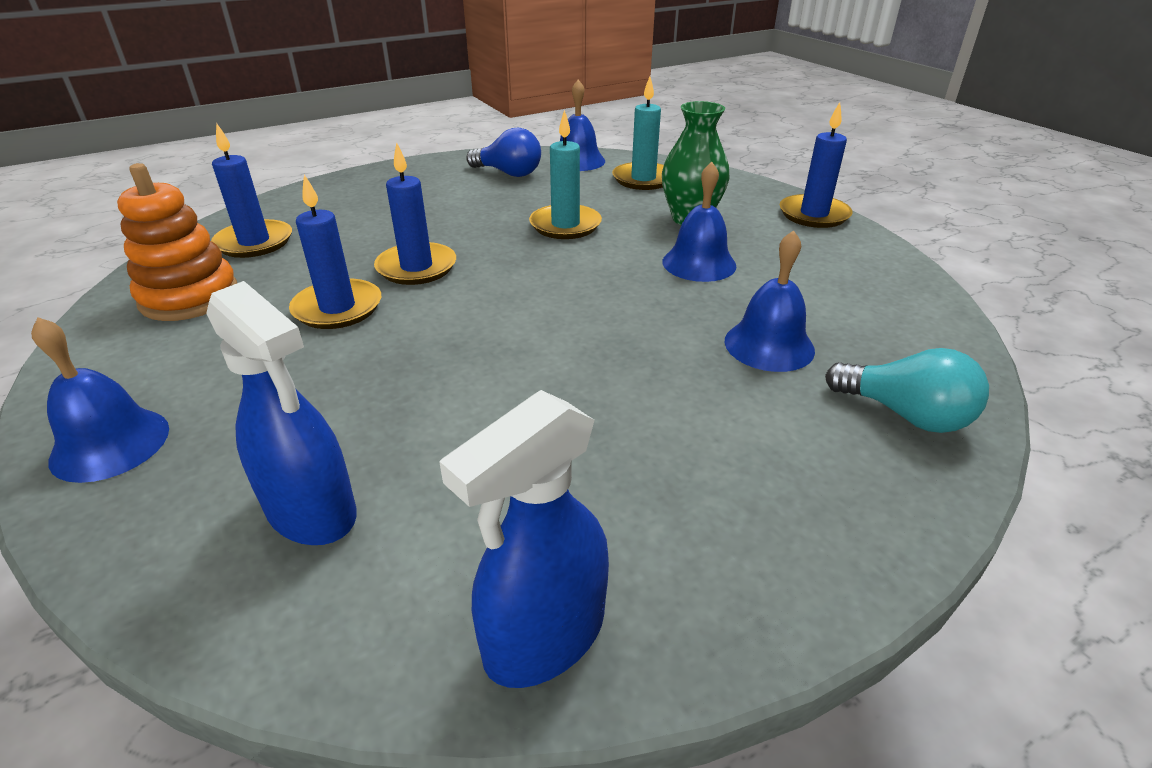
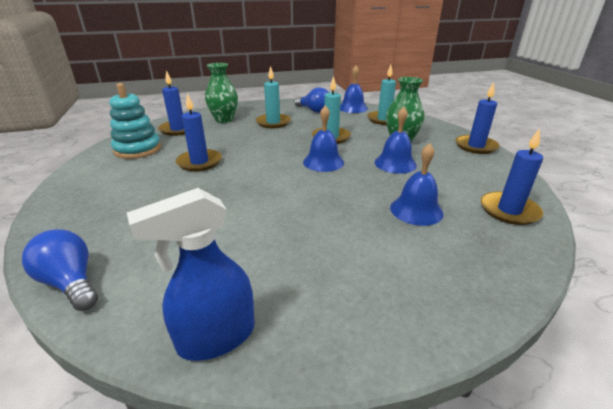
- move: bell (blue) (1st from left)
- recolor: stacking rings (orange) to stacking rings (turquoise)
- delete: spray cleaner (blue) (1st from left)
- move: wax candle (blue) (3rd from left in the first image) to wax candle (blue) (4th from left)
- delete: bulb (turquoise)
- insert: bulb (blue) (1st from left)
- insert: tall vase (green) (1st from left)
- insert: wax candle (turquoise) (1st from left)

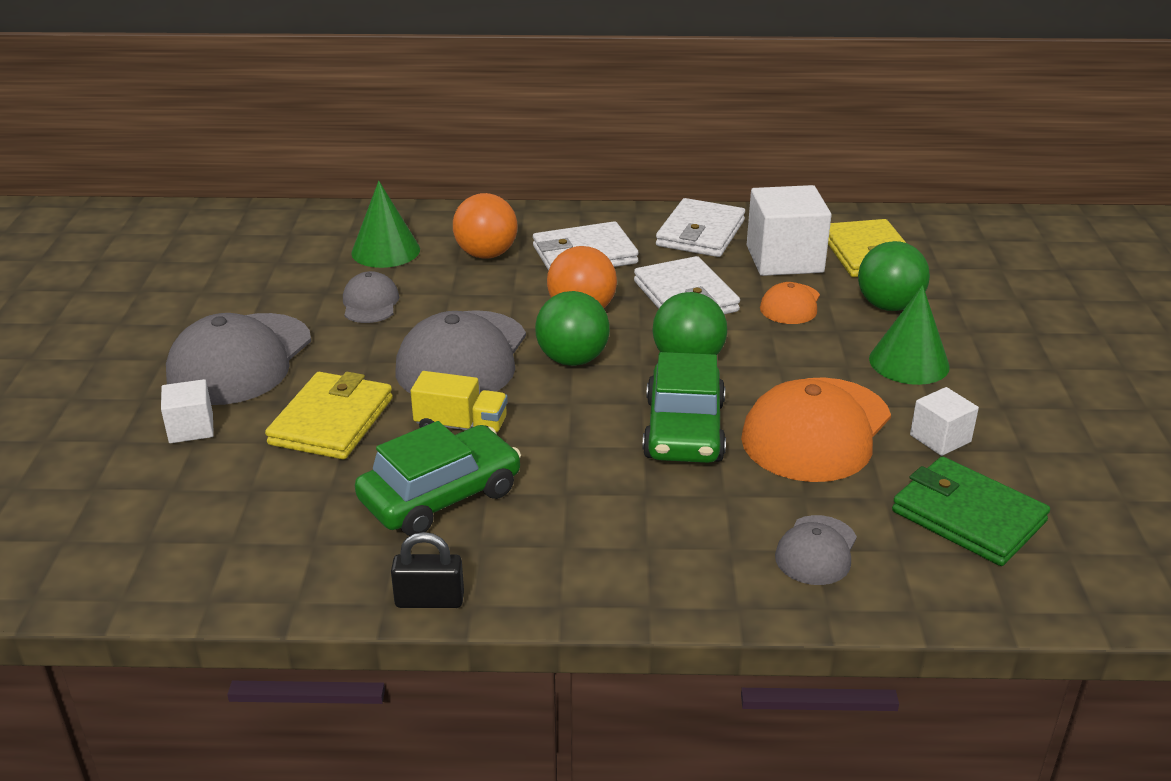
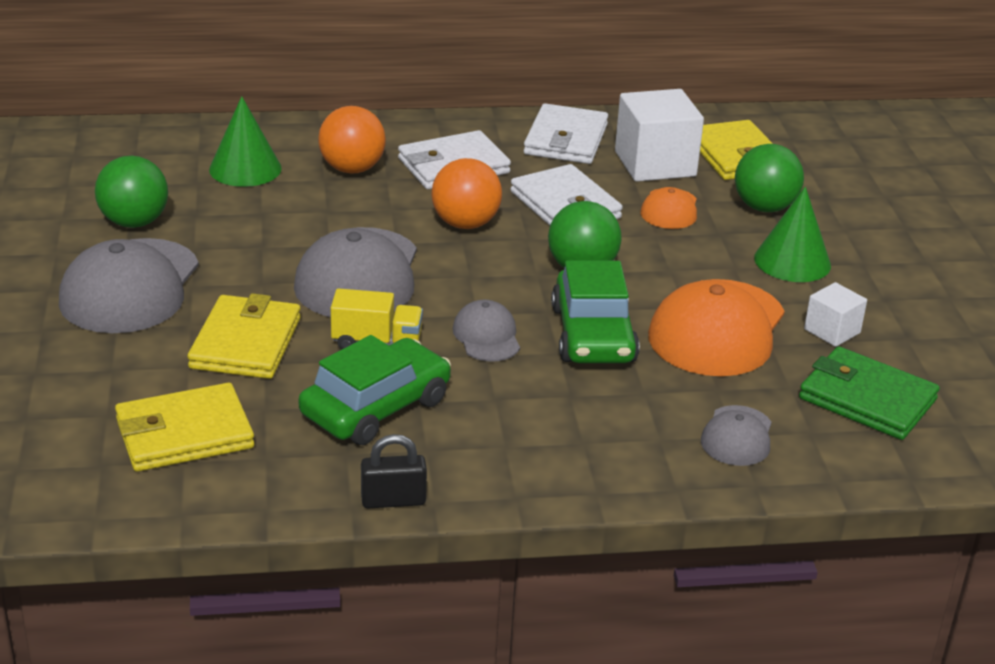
- delete: cube (snow-white) (1st from left)
- move: cap (gray) (2nd from left in the first image) to cap (gray) (3rd from left)
- move: ball (green) (1st from left)
- insert: wallet (bright yellow) (1st from left)

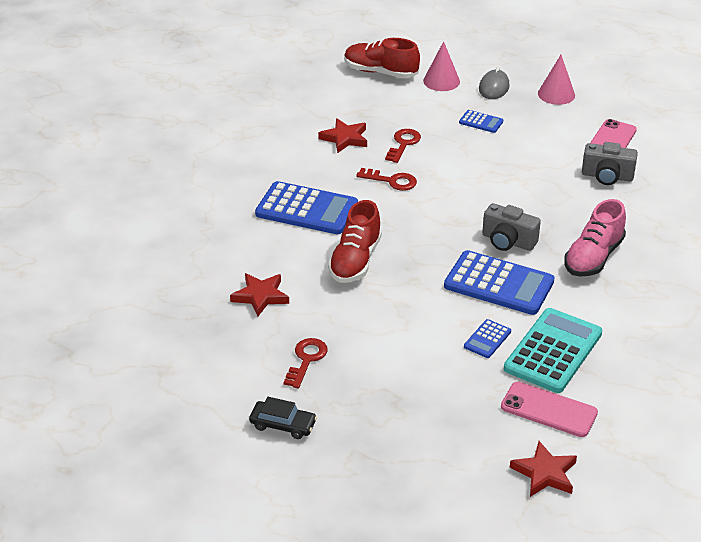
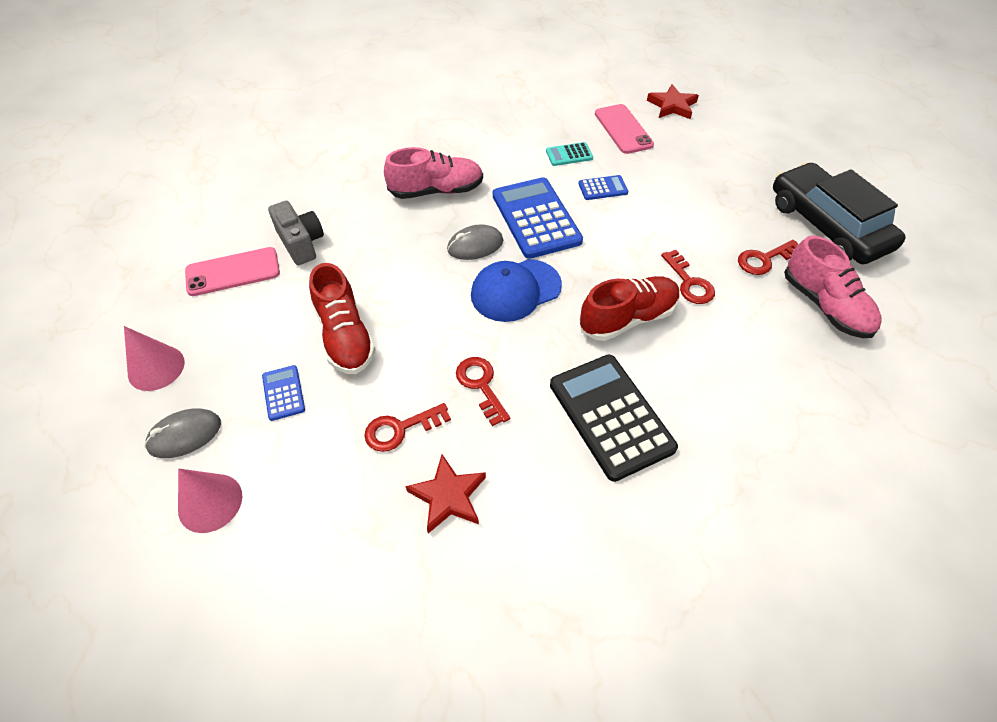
- delete: five-pointed star (scarlet) (1st from left)
- resize: automobile (jet-black) x2.19
- recolor: pocket calculator (blue) (1st from left) to pocket calculator (jet-black)
- move: sneaker (scarlet) (2nd from left in the first image) to sneaker (scarlet) (1st from left)
- replace: camera (gray) (1st from left) to PC mouse (gray) (2nd from left)
- resize: pocket calculator (turquoise) x0.47
- insert: cap (blue)
- insert: door key (scarlet) (3rd from left)
- insert: sneaker (rosy) (2nd from left)

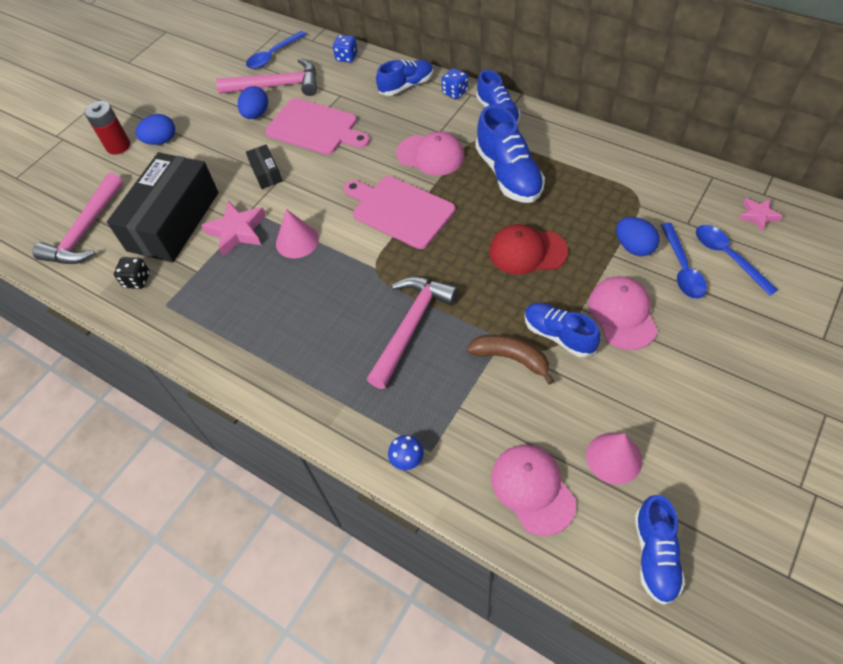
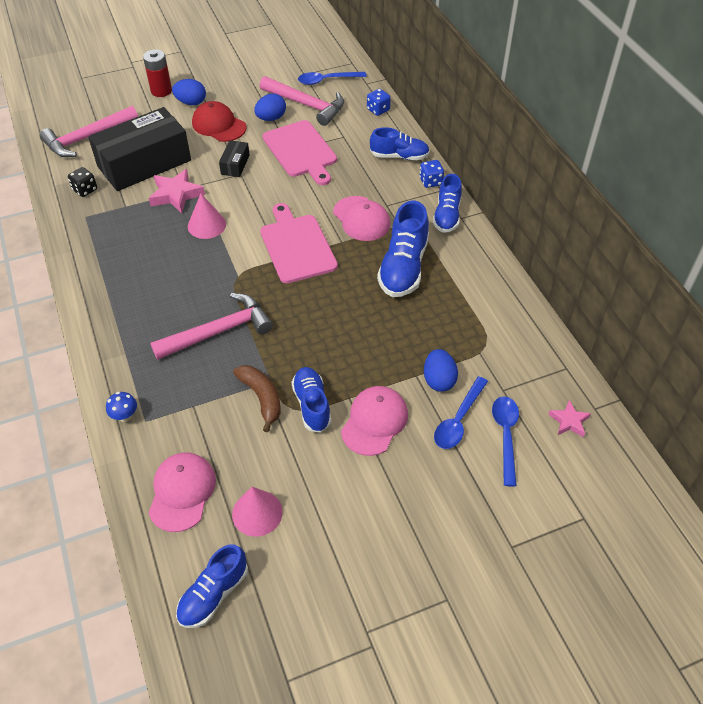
- move: cap (scarlet)

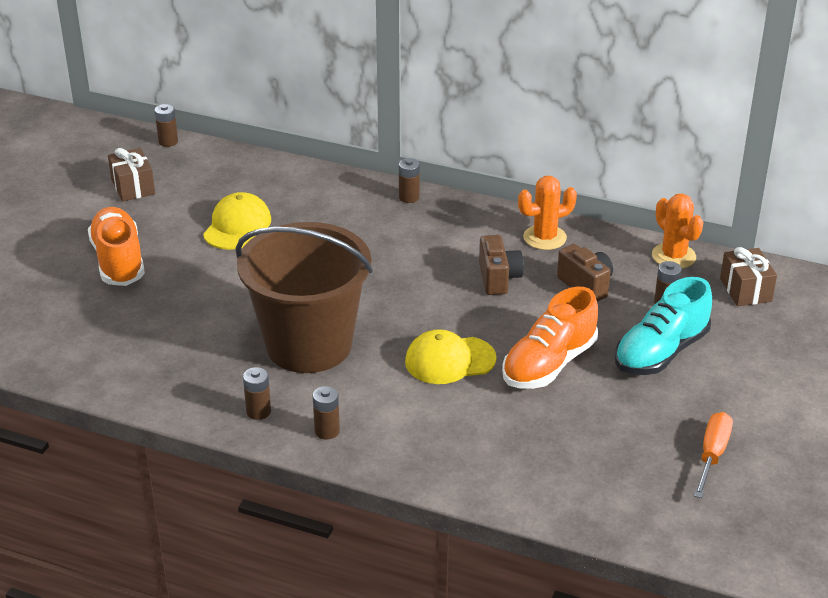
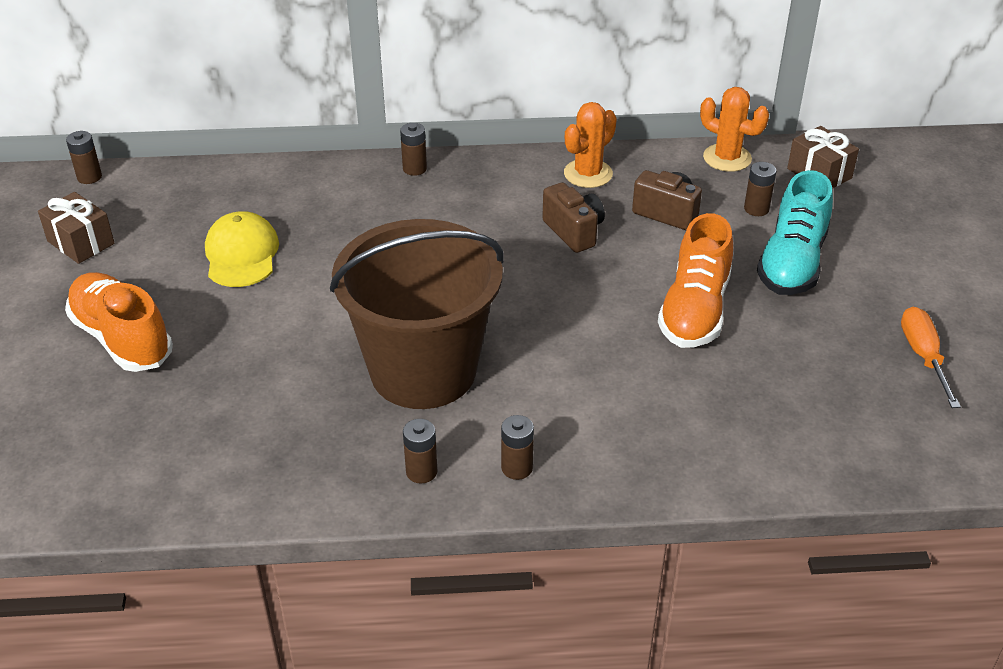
- delete: cap (bright yellow) (2nd from left)

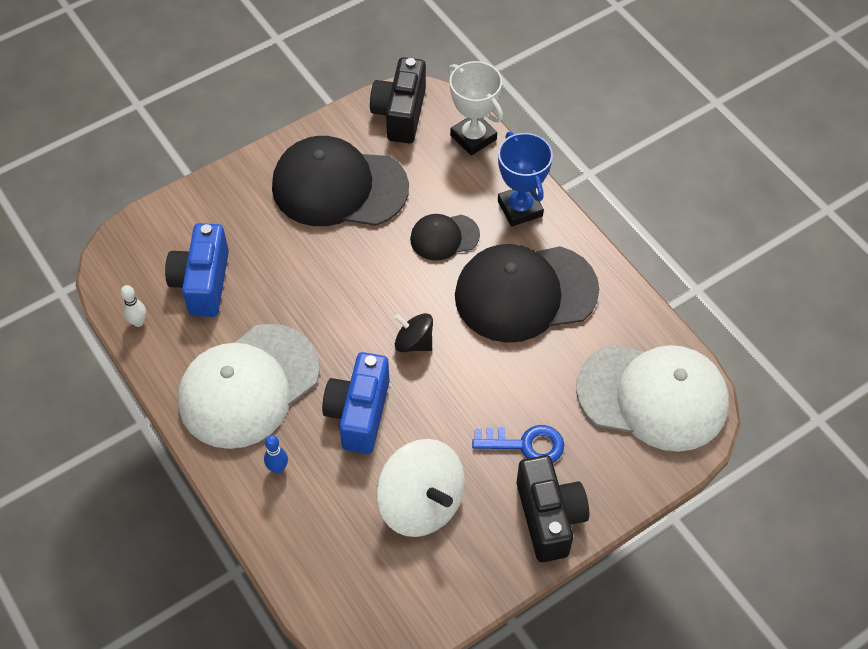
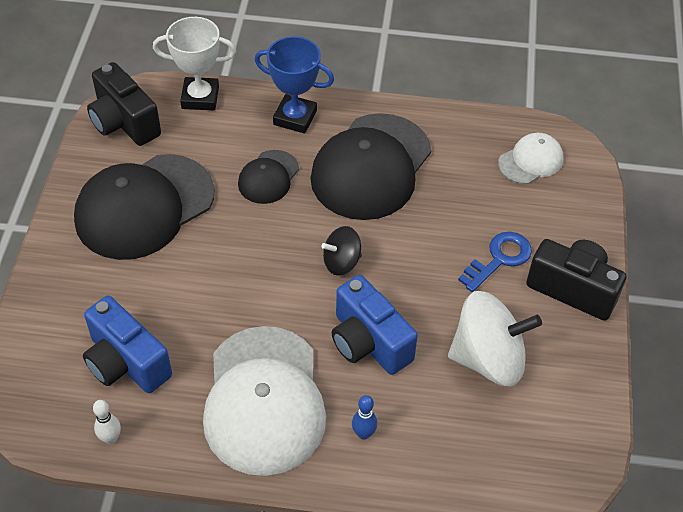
- resize: cap (snow-white) (2nd from left) x0.50

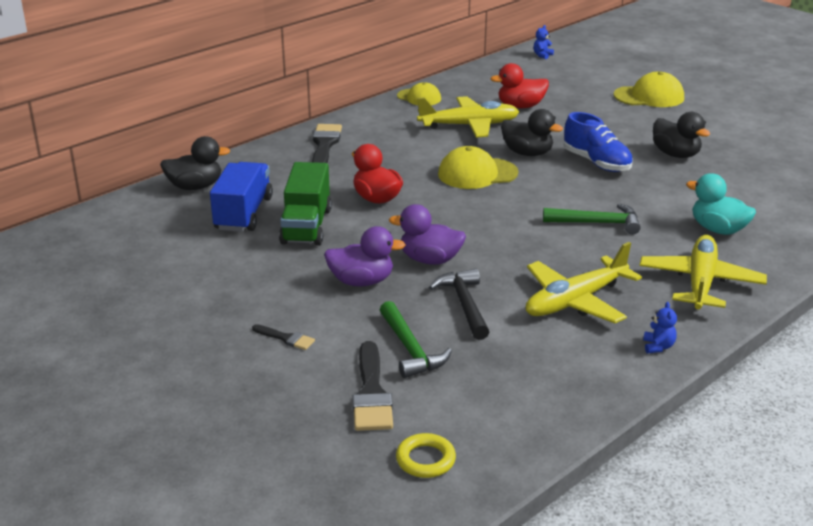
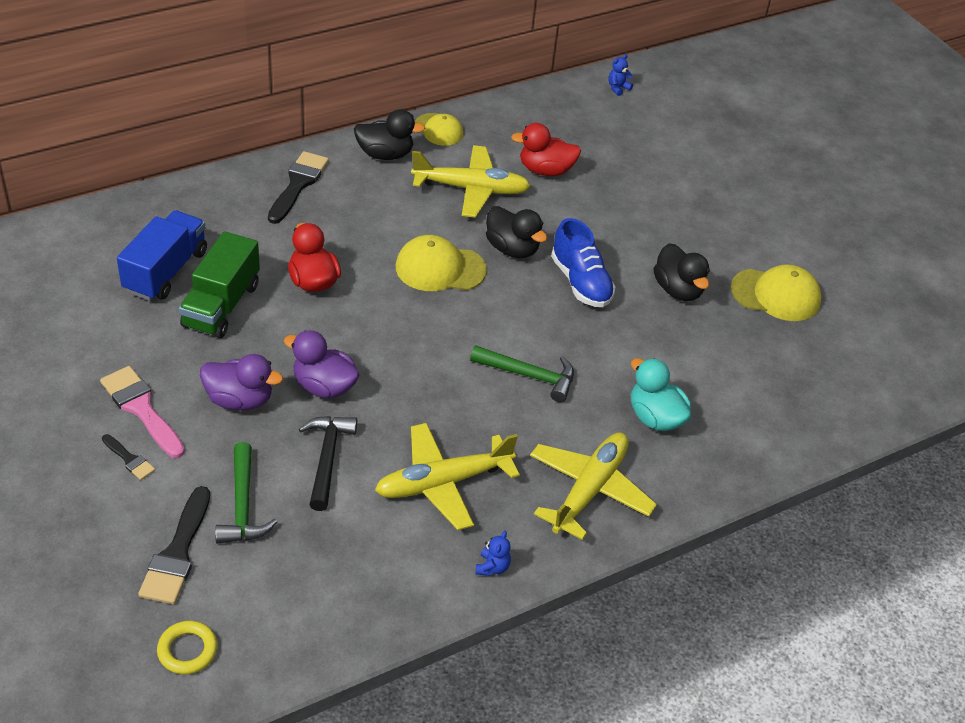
- move: rubber duck (jet-black) (1st from left)
- move: cap (bright yellow) (3rd from left)
- insert: paintbrush (rosy)

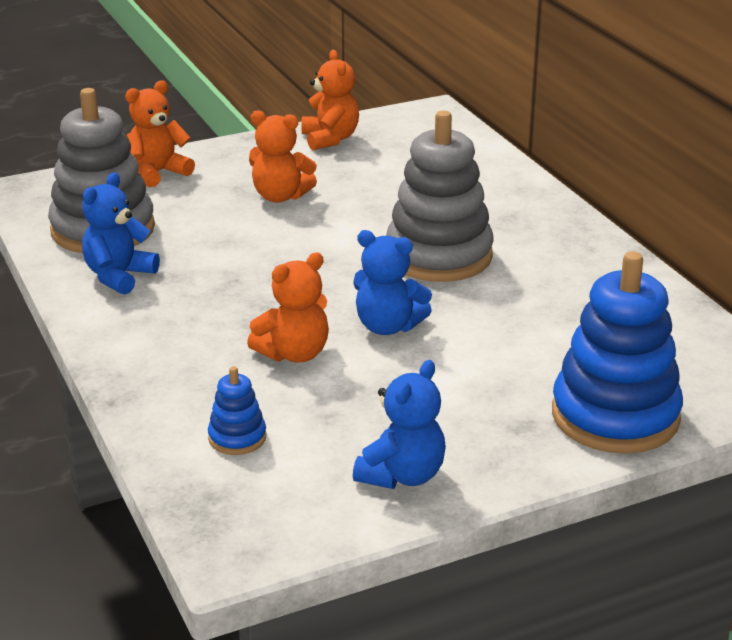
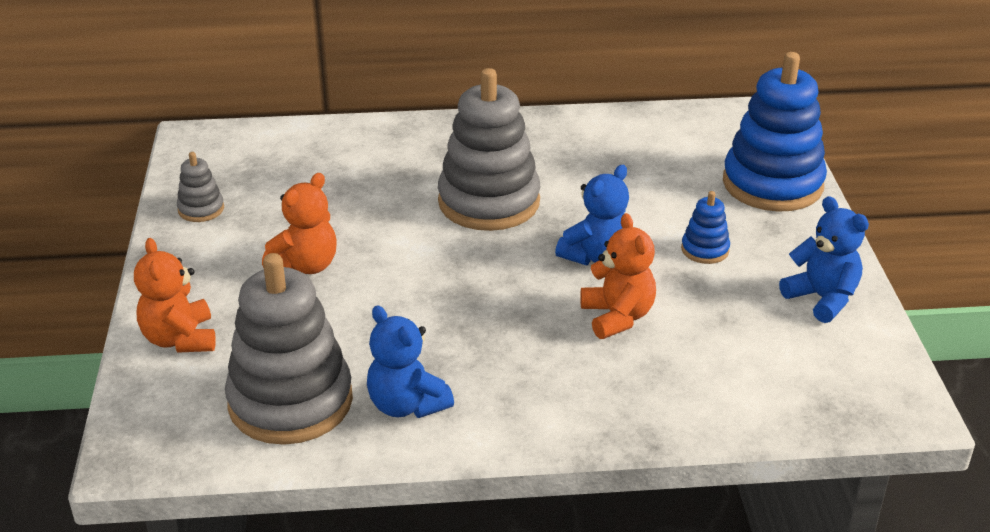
- move: stacking rings (blue) (1st from left)
- replace: teddy bear (orange) (4th from left) to stacking rings (gray) (1st from left)

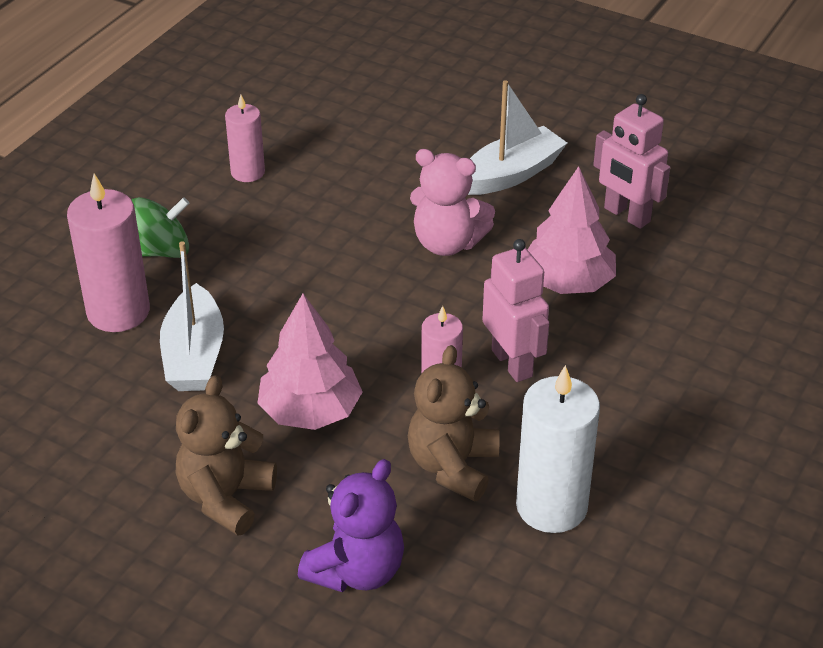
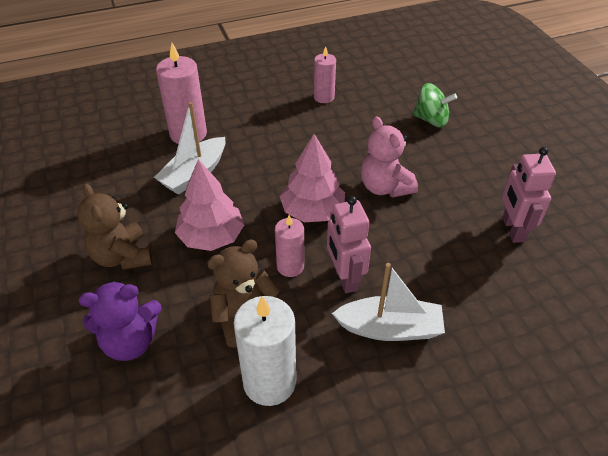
- move: whirligig (green)
- rotate: teddy bear (brown) (1st from left) 90 degrees counterclockwise
- move: toy boat (snow-white) (2nd from left)
- rotate: robot figure (rosy) (1st from left) 150 degrees clockwise
- move: tree (rosy) (2nd from left)

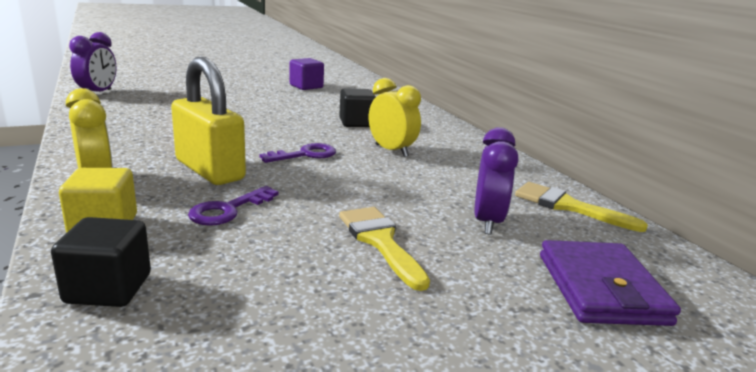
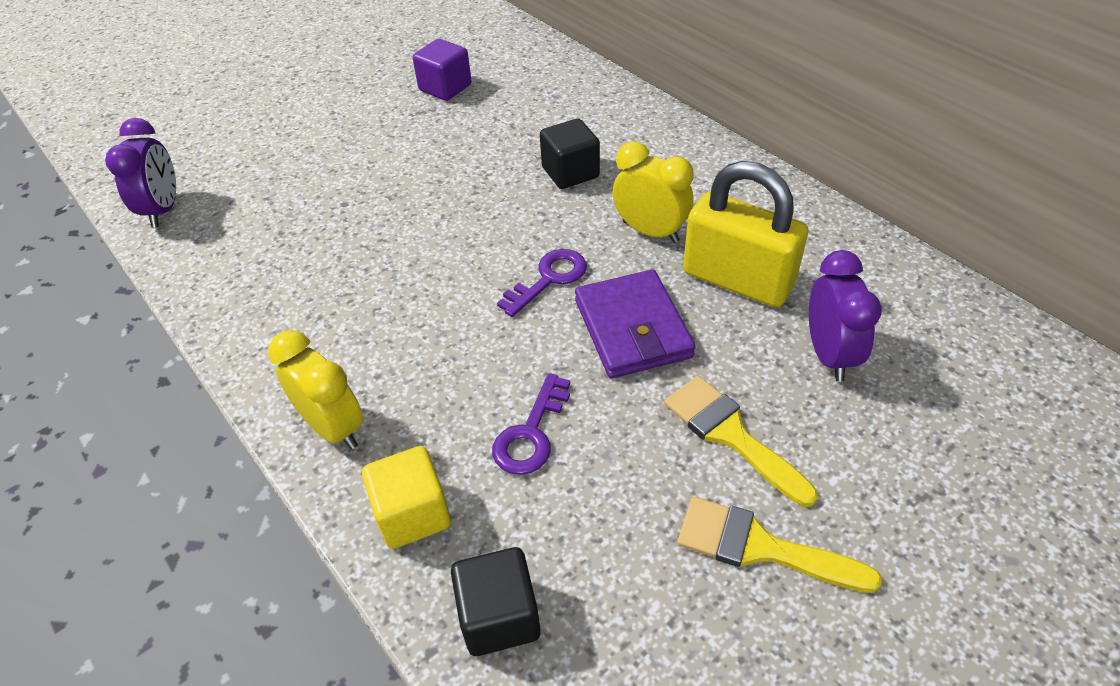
- move: small lock (bright yellow)
- move: paintbrush (bright yellow) (2nd from left)
- move: wallet (royal purple)

